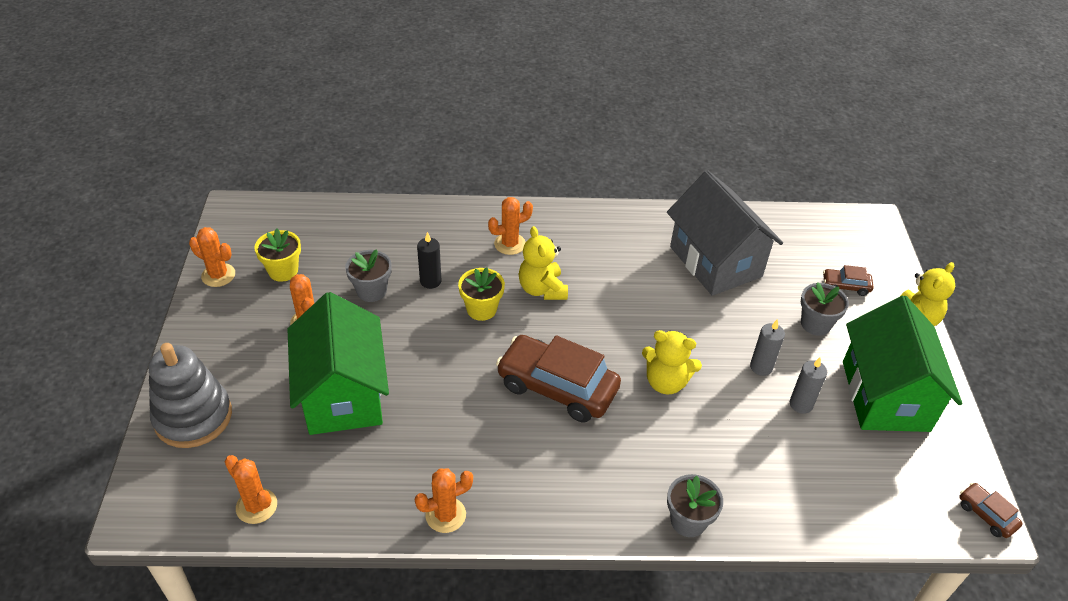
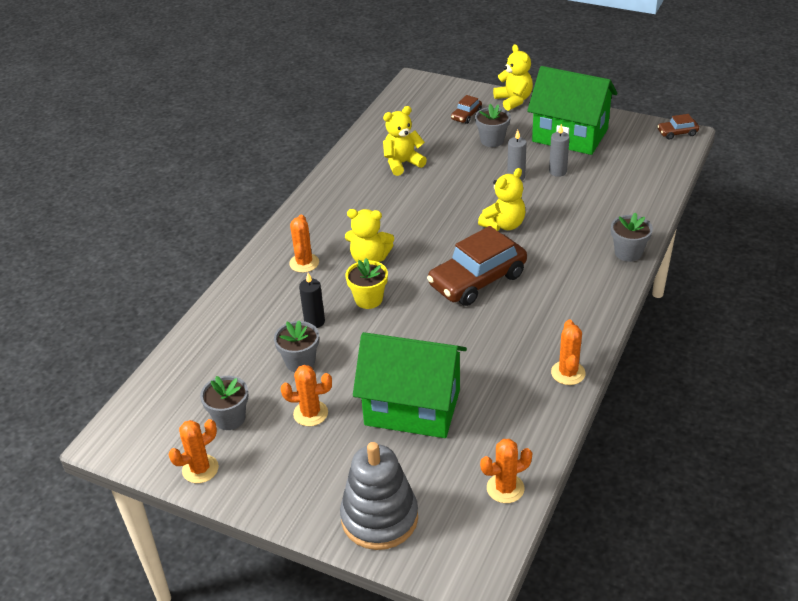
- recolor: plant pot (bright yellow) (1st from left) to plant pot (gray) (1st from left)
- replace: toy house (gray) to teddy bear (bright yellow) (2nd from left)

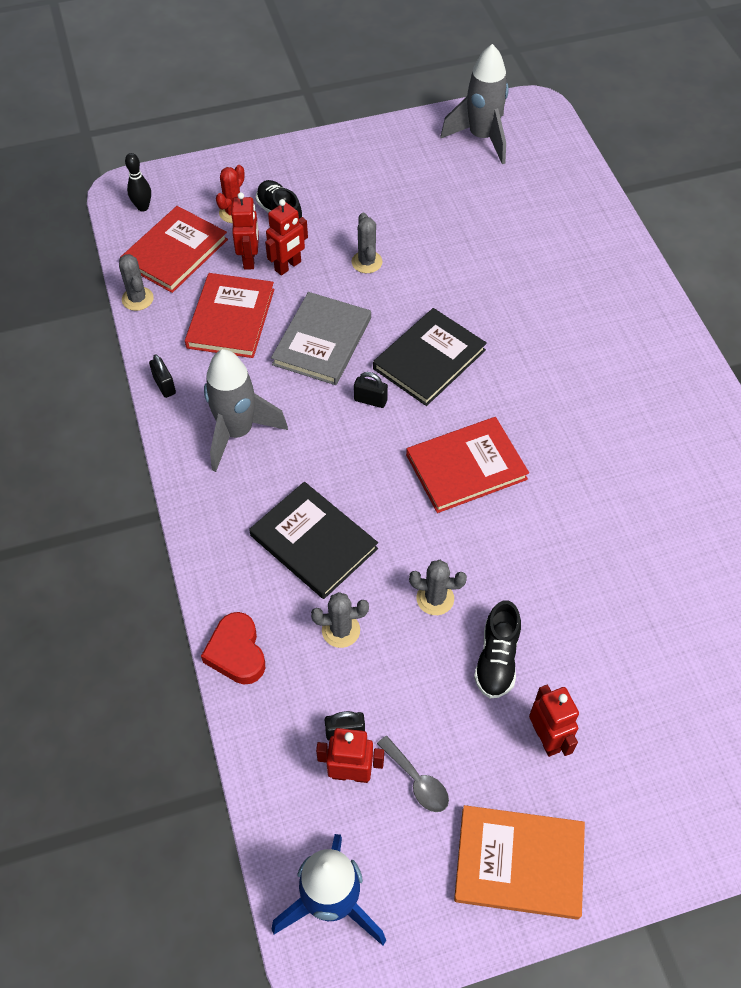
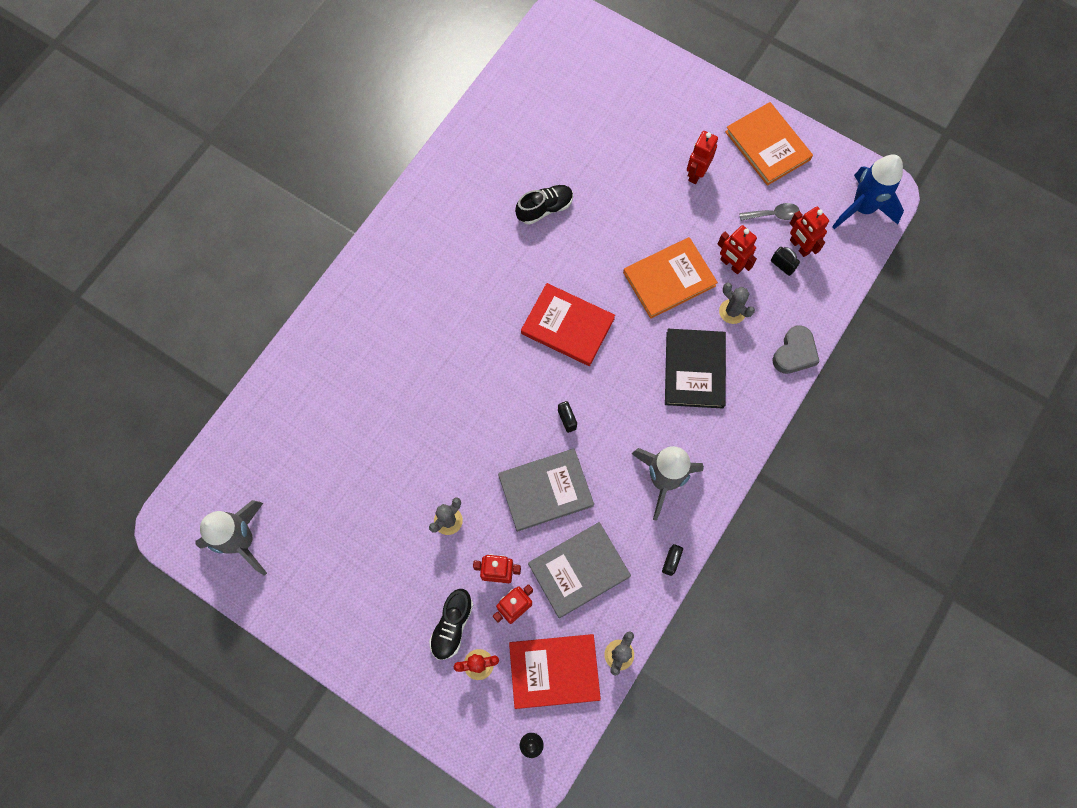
- recolor: book (scarlet) (2nd from left) to book (gray) (2nd from left)
- recolor: love heart (scarlet) to love heart (gray)
- delete: book (jet-black) (2nd from left)
- rotate: tablespoon (gray) 75 degrees clockwise
- replace: prickly plant (gray) (4th from left) to book (orange) (1st from left)
- move: sneaker (jet-black) (2nd from left)
- insert: robot figure (scarlet) (4th from left)

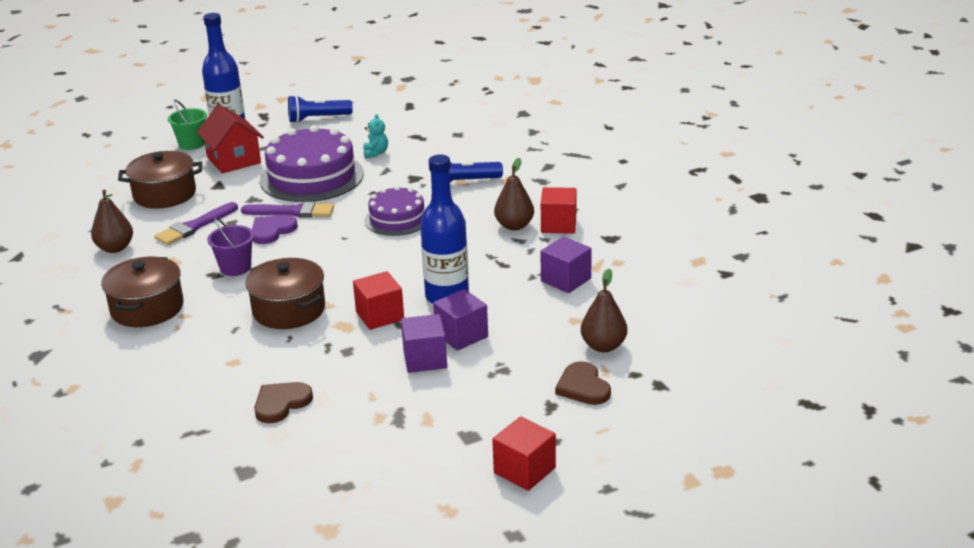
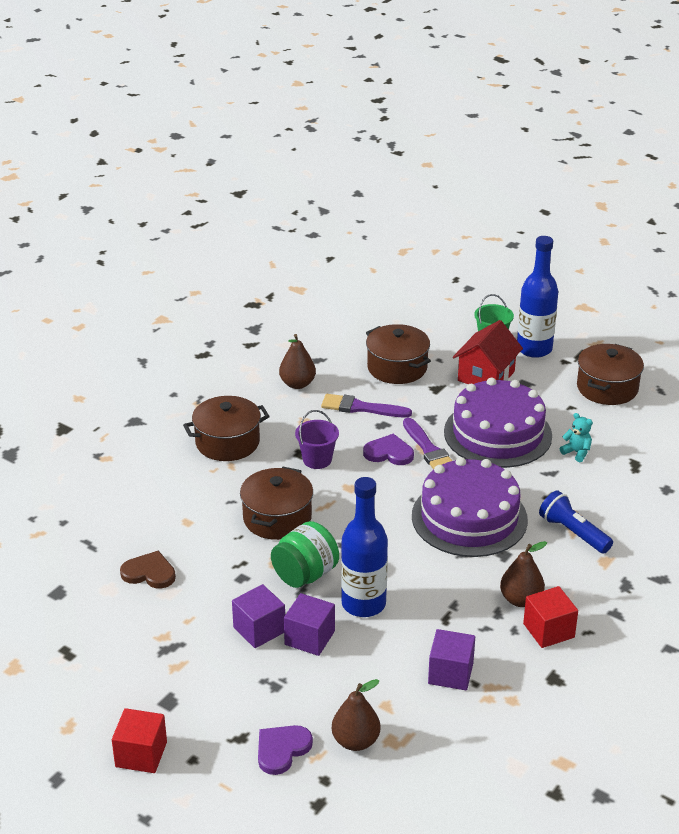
- replace: pocket torch (blue) (1st from left) to cooking pot (brown) (4th from left)
- replace: cube (scarlet) (1st from left) to preserve jar (green)
- rotate: teddy bear (turquoise) 105 degrees counterclockwise
- resize: cake (royal purple) (2nd from left in the first image) x1.67
- recolor: love heart (brown) (2nd from left) to love heart (royal purple) (1st from left)

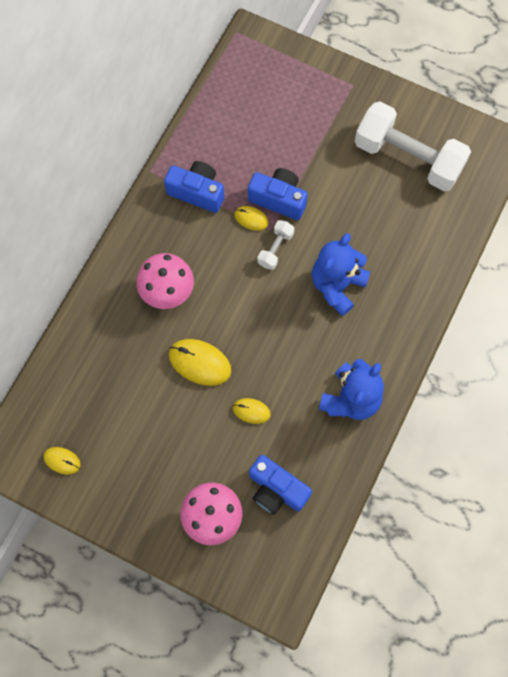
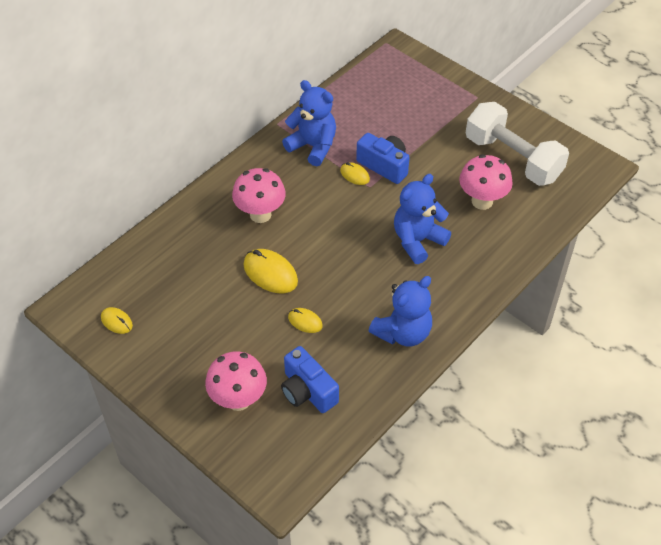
- replace: camera (blue) (1st from left) to teddy bear (blue) (1st from left)
- delete: dumbbell (snow-white) (1st from left)
- insert: toadstool (rosy) (3rd from left)

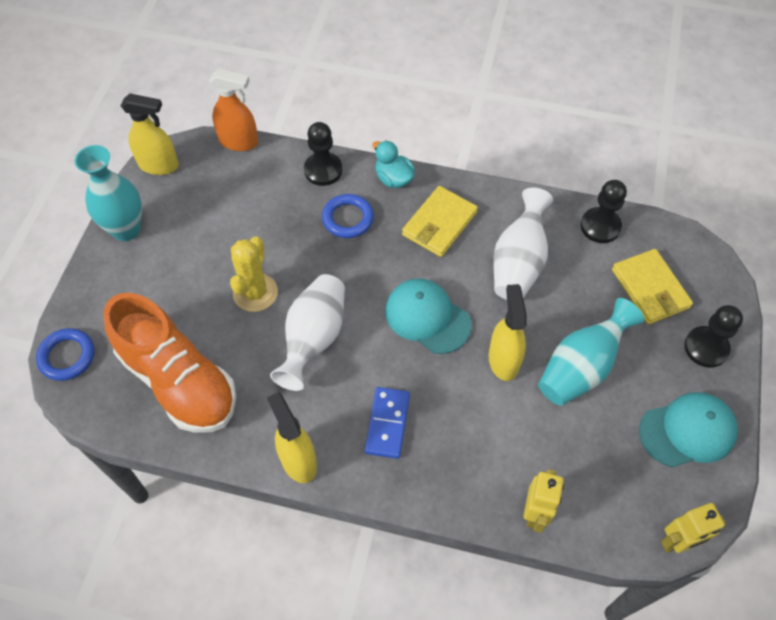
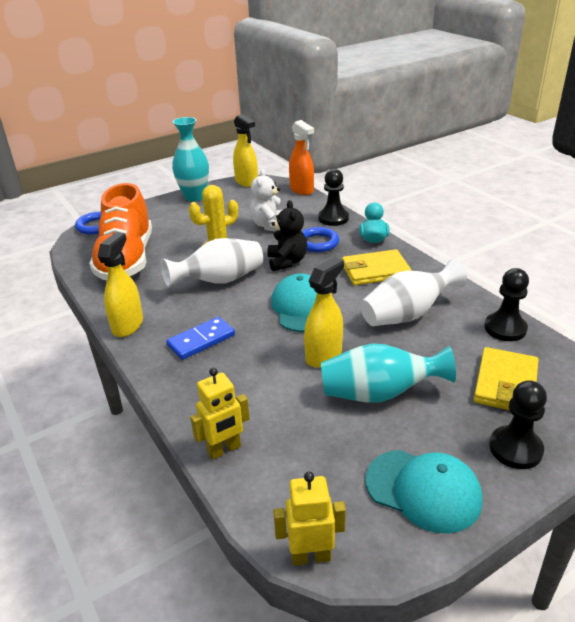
- rotate: robot figure (bright yellow) (2nd from left) 150 degrees clockwise
- insert: teddy bear (snow-white)
- insert: teddy bear (jet-black)

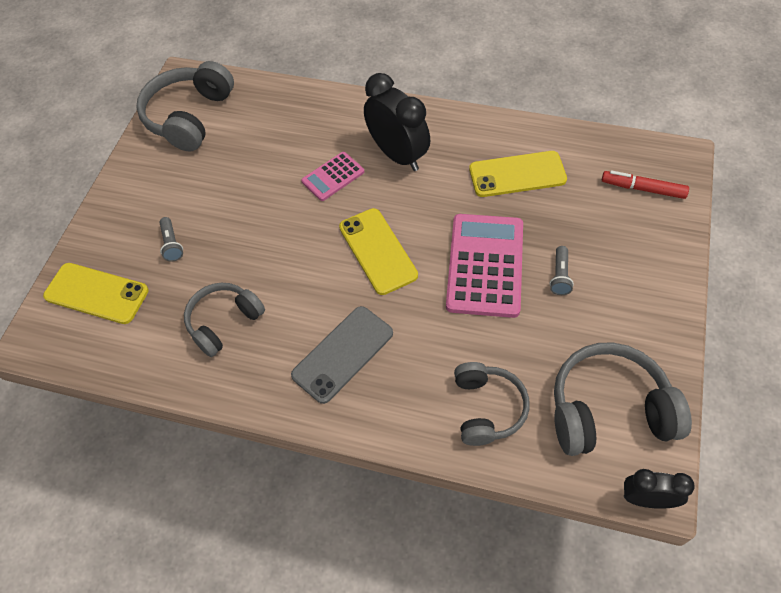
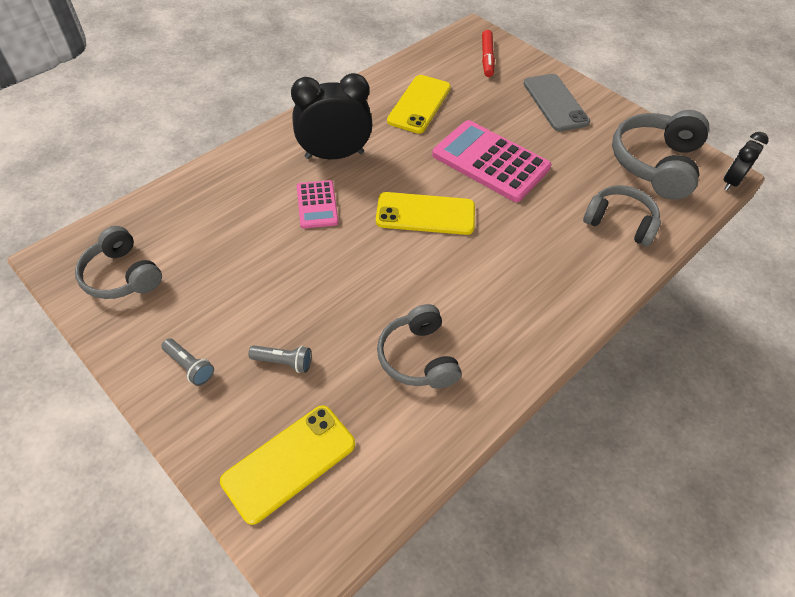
- resize: headset (gray) (1st from left) x0.66
- move: mobile phone (gray)
- move: pocket torch (gray) (2nd from left in the first image) to pocket torch (gray) (1st from left)
- rotate: marker (scarlet) 45 degrees counterclockwise

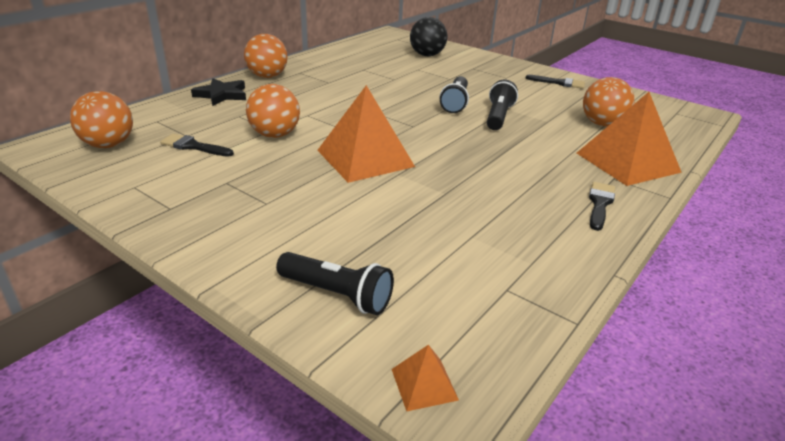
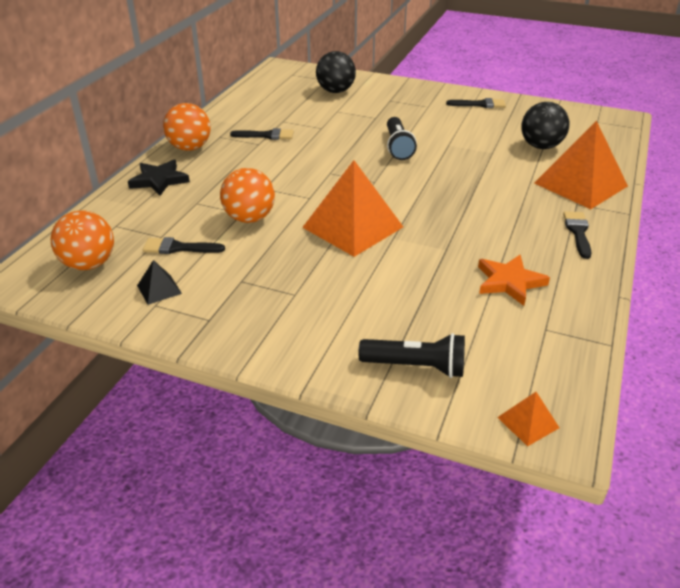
- delete: pocket torch (jet-black) (3rd from left)
- recolor: ball (orange) (4th from left) to ball (jet-black) (2nd from left)
- insert: pyramid shape (jet-black)
- insert: paintbrush (jet-black) (2nd from left)
- insert: five-pointed star (orange)

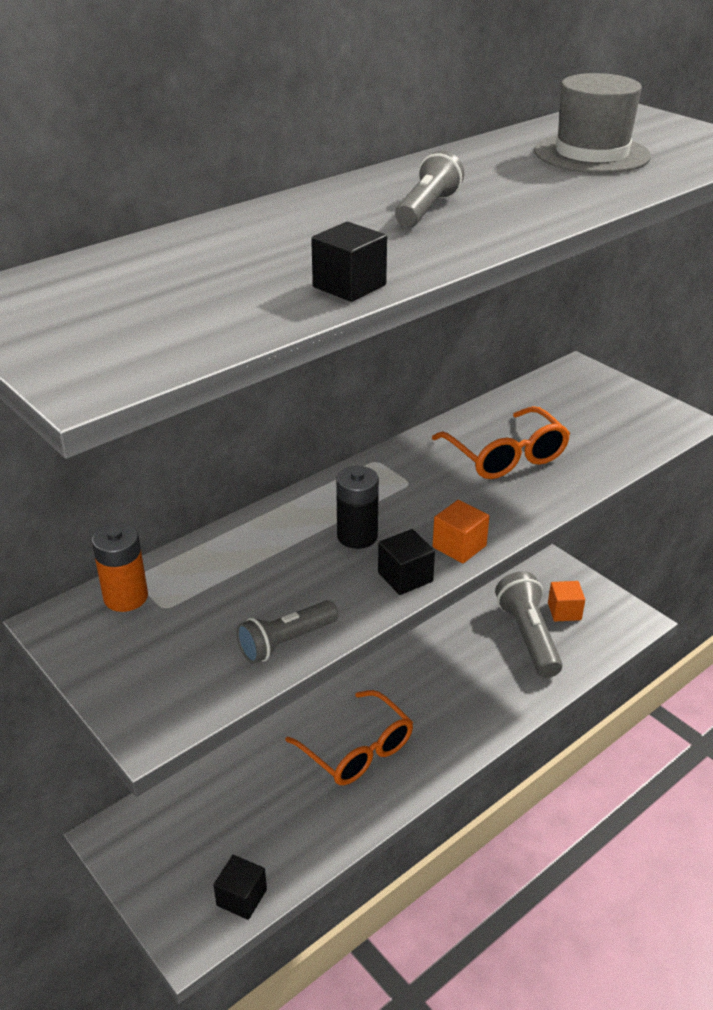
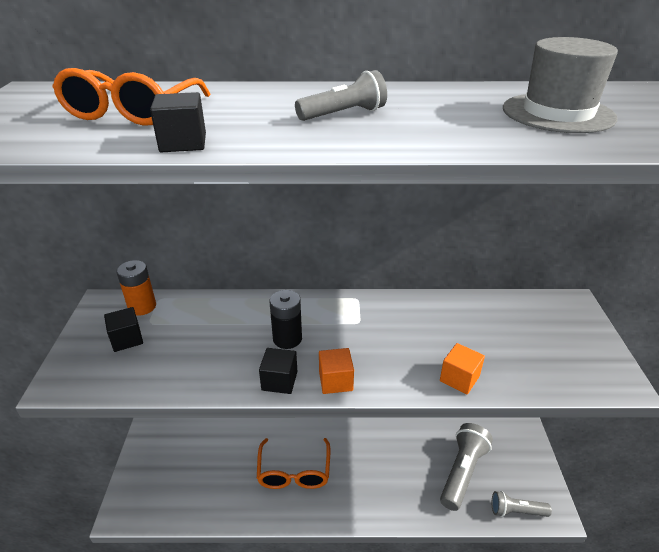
- move: cube (jet-black) (1st from left)
- move: pocket torch (gray) (1st from left in the first image) to pocket torch (gray) (3rd from left)
- move: glasses (orange) (2nd from left in the first image) to glasses (orange) (1st from left)
- move: cube (orange) (2nd from left)

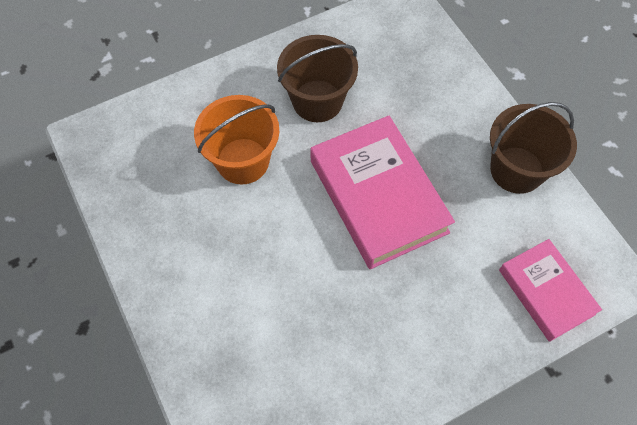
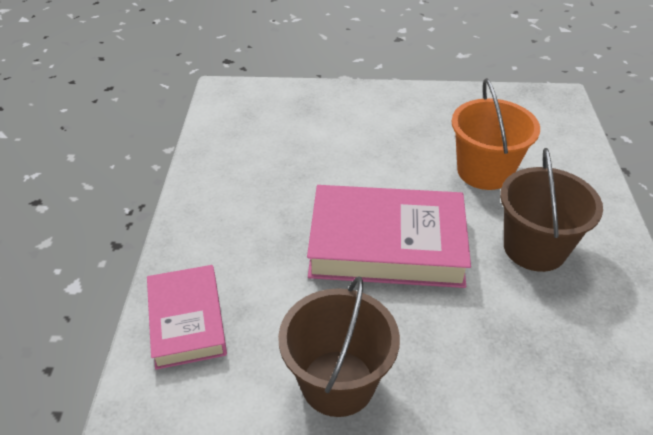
- rotate: book (rosy) (2nd from left in the first image) 75 degrees clockwise

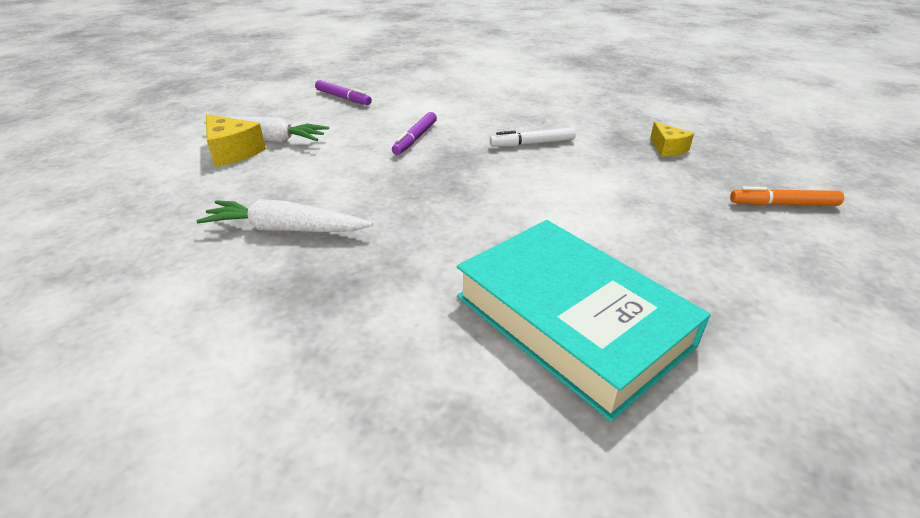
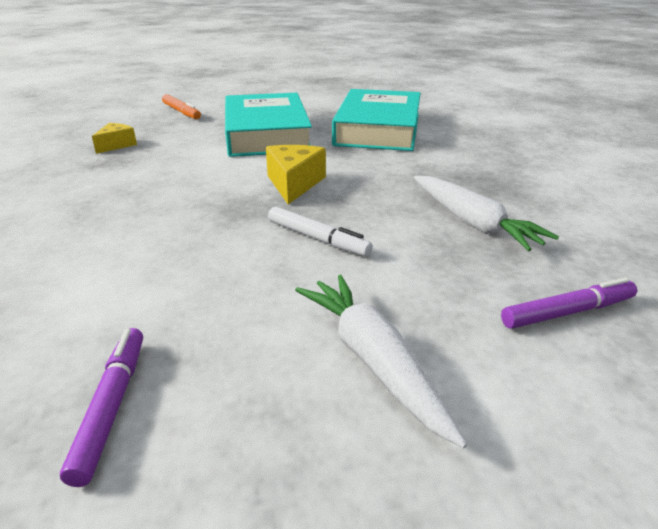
- move: cheese (bright yellow) (1st from left in the first image) to cheese (bright yellow) (2nd from left)
- move: marker (royal purple) (2nd from left)
- move: marker (snow-white)
- insert: book (turquoise) (1st from left)

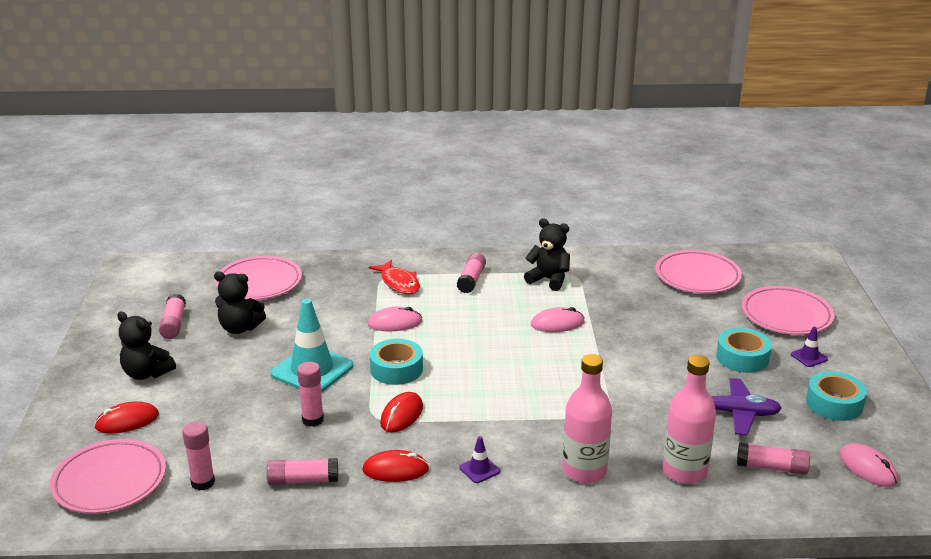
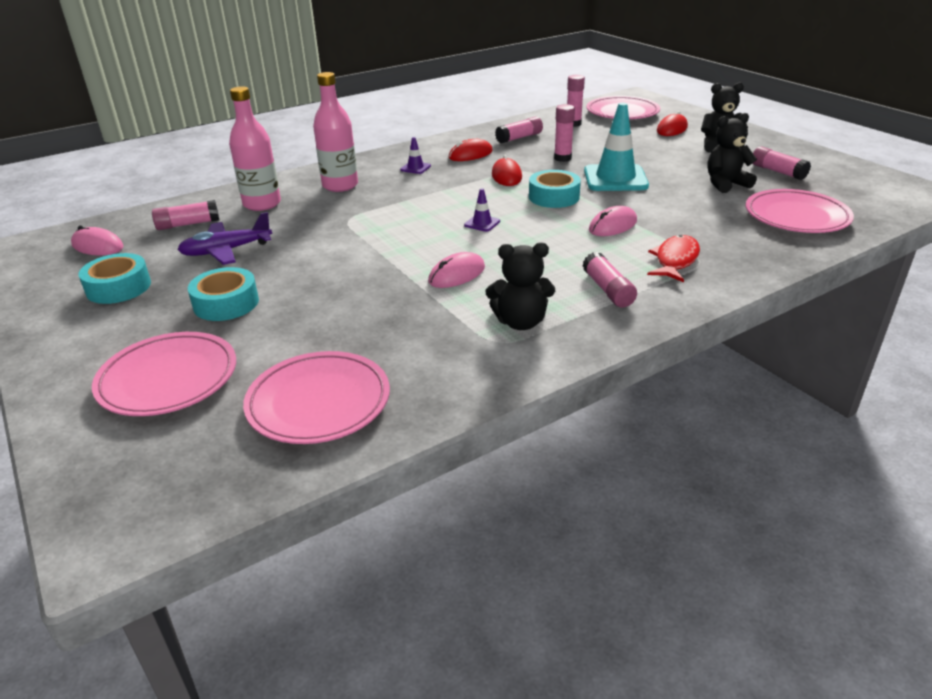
- rotate: toy fish (scarlet) 90 degrees clockwise
- move: traffic cone (royal purple) (2nd from left)

